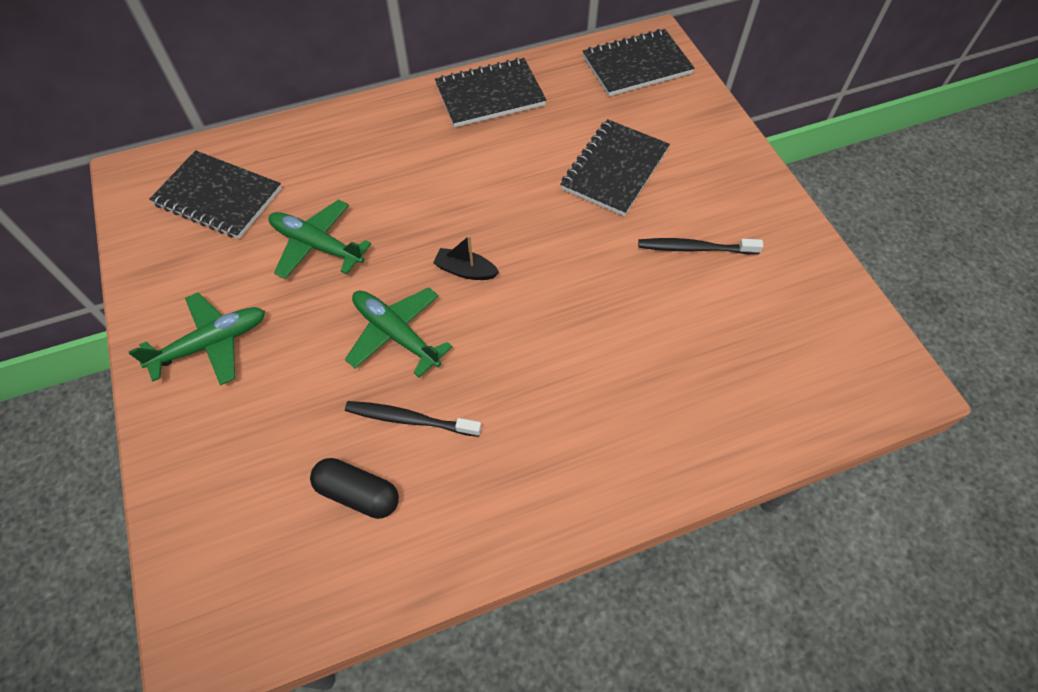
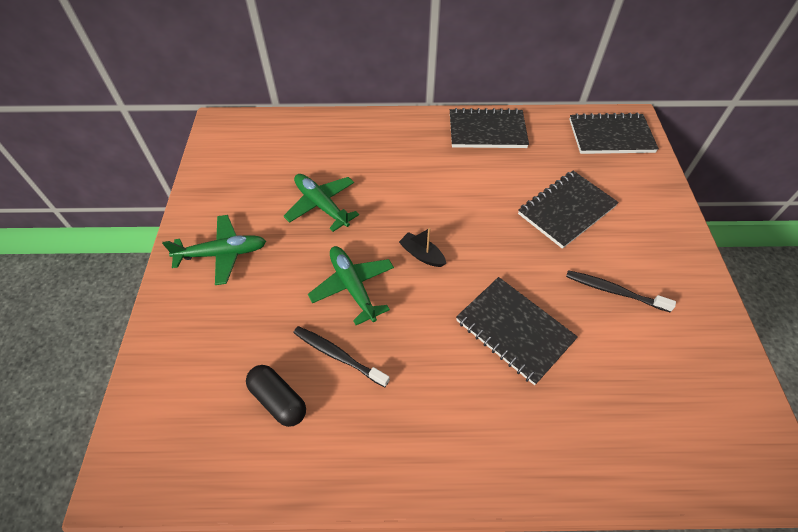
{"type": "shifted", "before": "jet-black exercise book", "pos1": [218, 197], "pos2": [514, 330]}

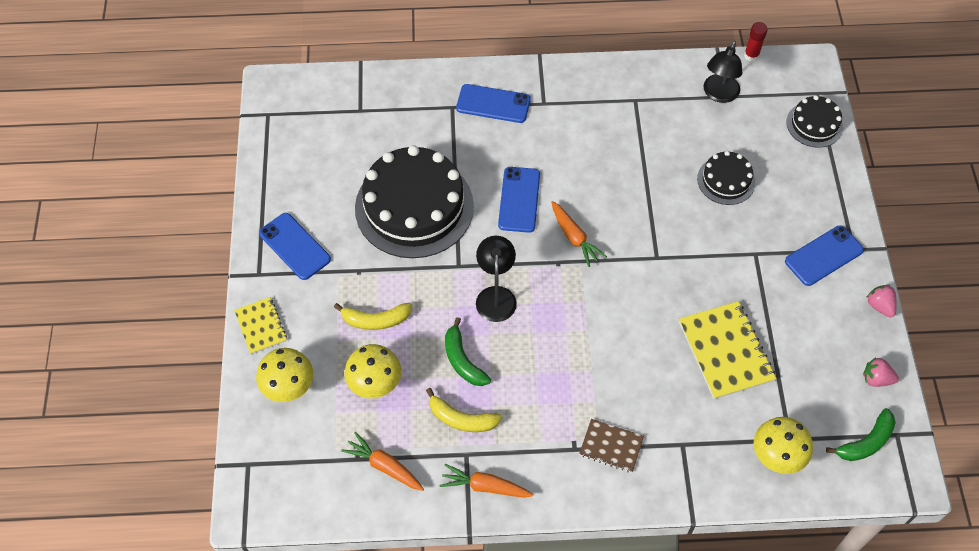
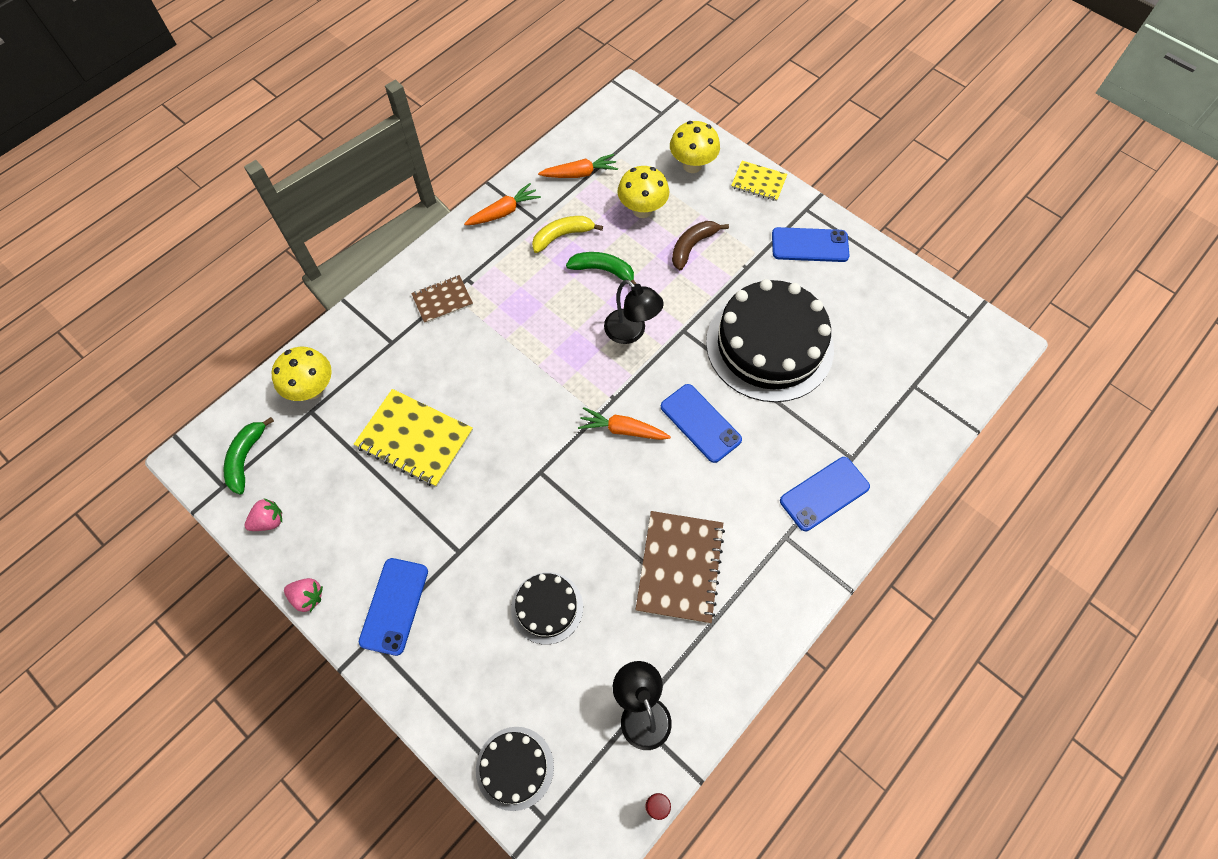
{"type": "repainted", "before": "yellow banana fruit", "after": "dark brown banana fruit", "pos1": [376, 320], "pos2": [692, 246]}
{"type": "new", "after": "dark brown exercise book", "pos2": [680, 567]}

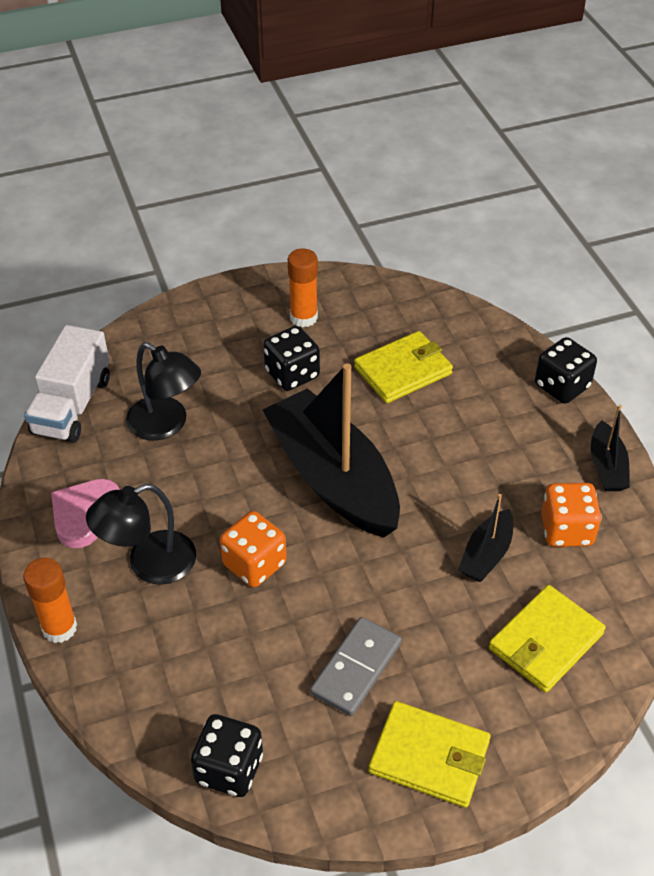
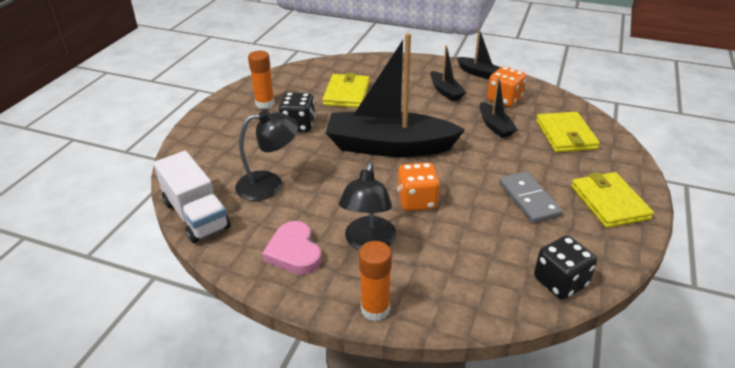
{"type": "rotated", "before": "yellow card wallet", "pos1": [429, 756], "pos2": [609, 202], "turn": -75}
{"type": "gone", "before": "jet-black die", "pos1": [562, 386]}
{"type": "new", "after": "jet-black boat", "pos2": [445, 91]}

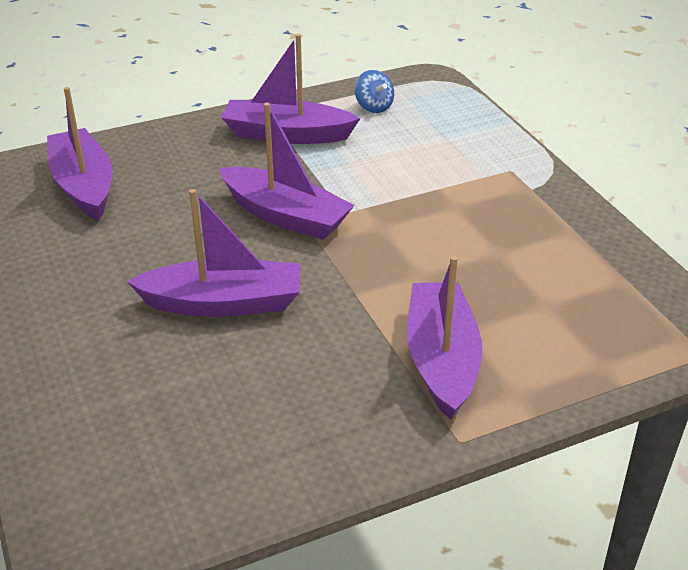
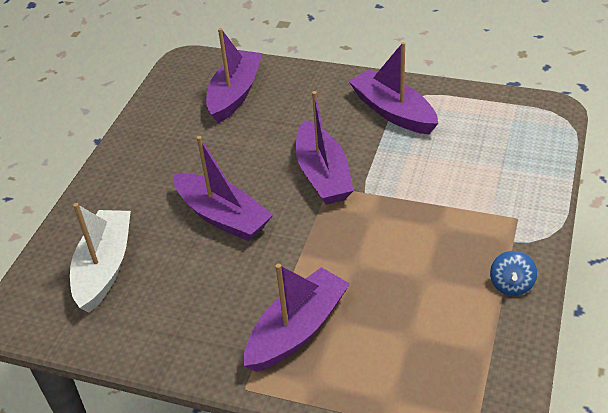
{"type": "shifted", "before": "cobalt spinning top", "pos1": [374, 107], "pos2": [511, 285]}
{"type": "new", "after": "pure white boat", "pos2": [105, 267]}

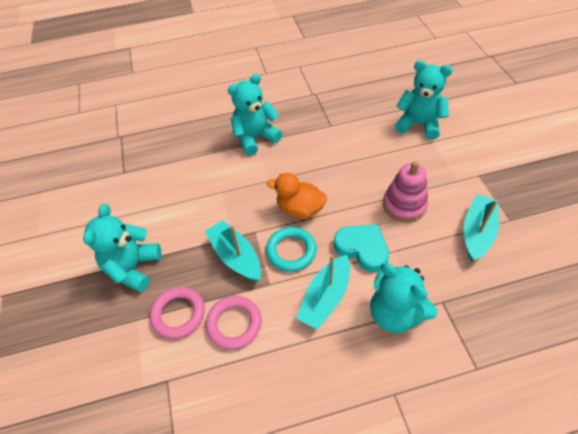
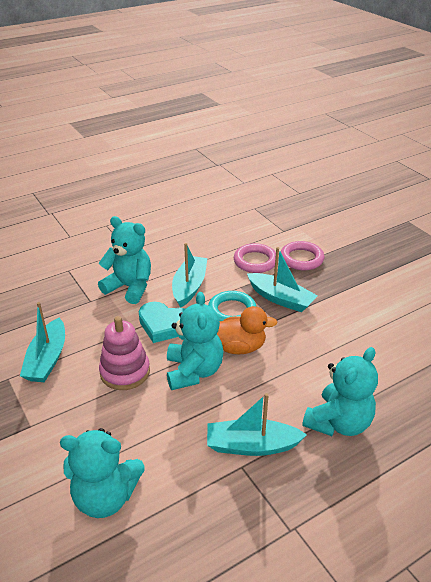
{"type": "shifted", "before": "aqua teddy", "pos1": [133, 268], "pos2": [194, 371]}
{"type": "new", "after": "aqua boat", "pos2": [251, 445]}

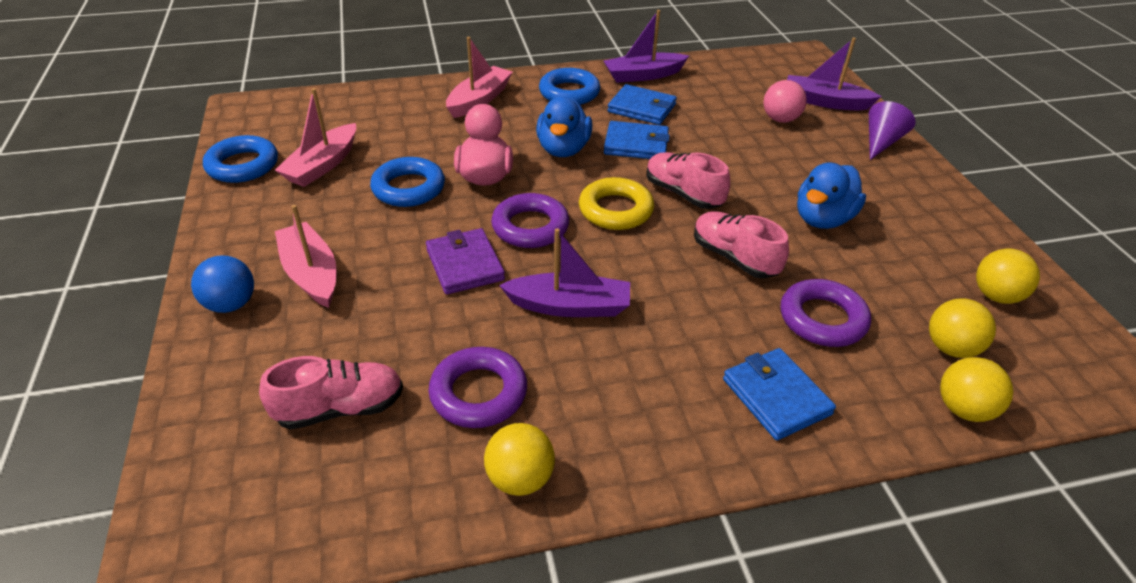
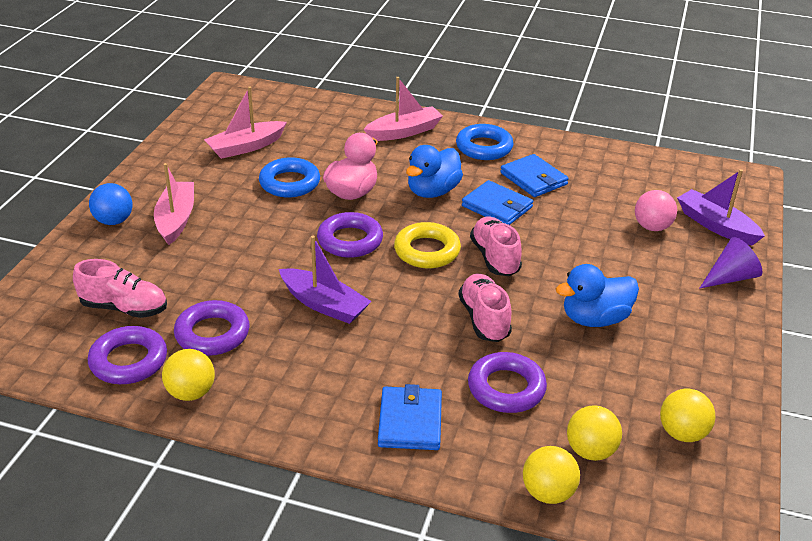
{"type": "gone", "before": "cobalt torus", "pos1": [243, 165]}
{"type": "gone", "before": "purple card wallet", "pos1": [465, 264]}
{"type": "gone", "before": "purple boat", "pos1": [643, 75]}
{"type": "new", "after": "purple torus", "pos2": [129, 361]}

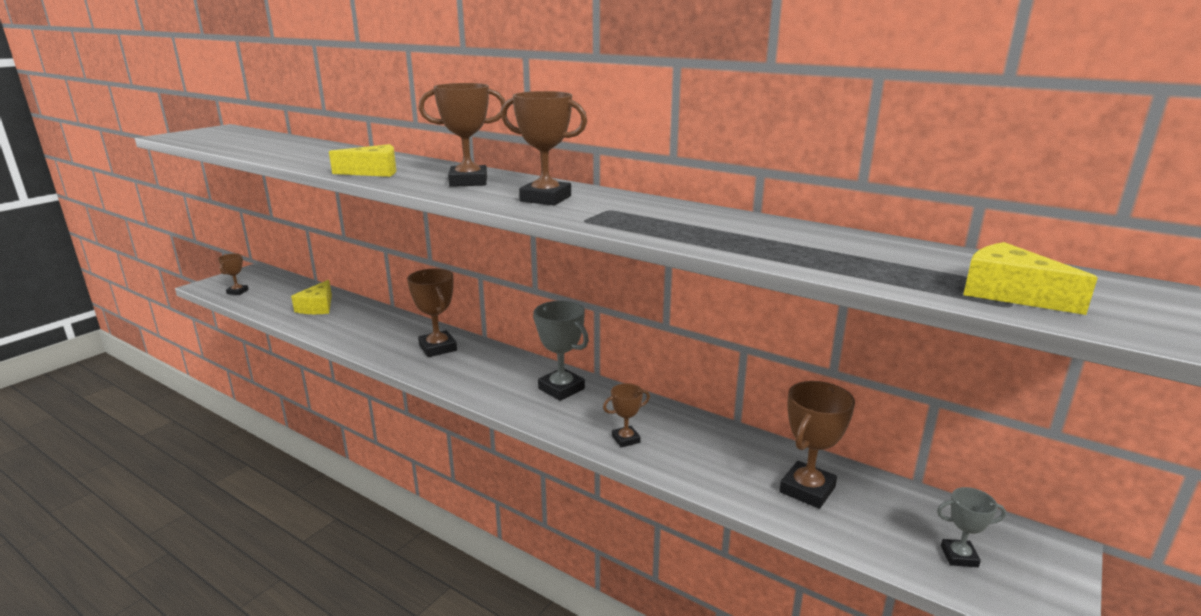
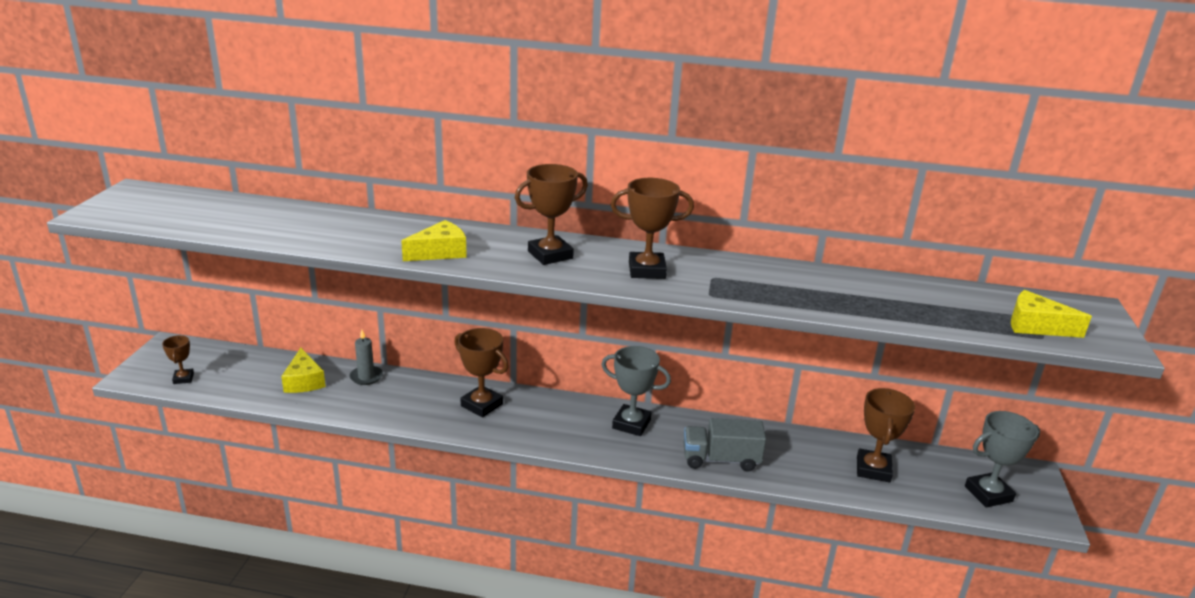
{"type": "swapped", "before": "dark brown prize cup", "after": "gray truck", "pos1": [626, 439], "pos2": [721, 460]}
{"type": "scaled", "before": "gray prize cup", "pos1": [959, 556], "pos2": [988, 494], "scale": 1.74}
{"type": "new", "after": "gray candle", "pos2": [366, 377]}

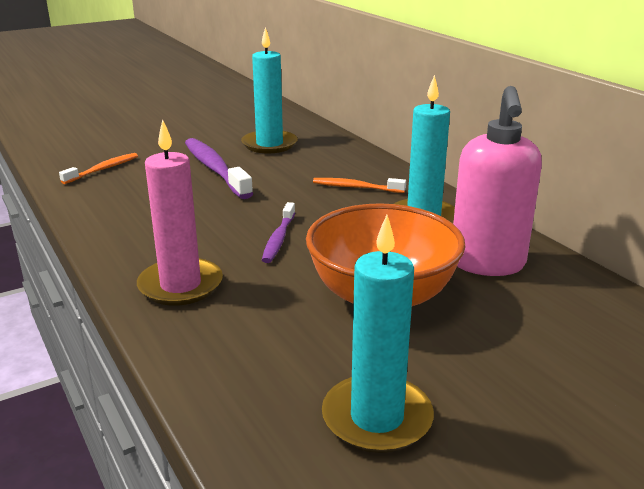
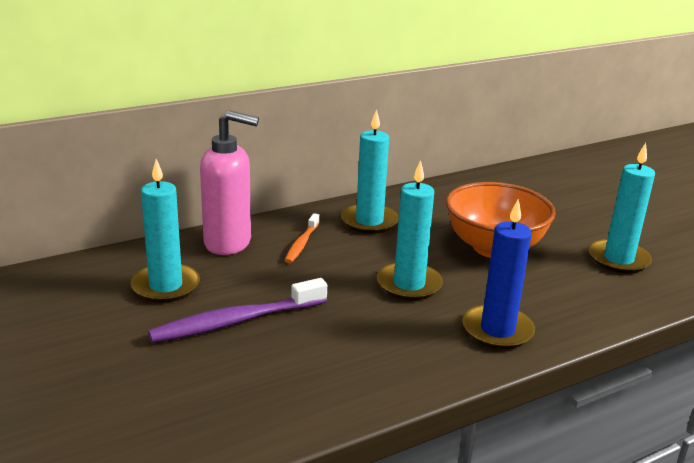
{"type": "gone", "before": "orange-coloured dental brush", "pos1": [103, 169]}
{"type": "repainted", "before": "rose-pink candle", "after": "cobalt candle", "pos1": [180, 285], "pos2": [497, 330]}
{"type": "swapped", "before": "purple dental brush", "after": "aqua candle", "pos1": [278, 239], "pos2": [409, 284]}
{"type": "shifted", "before": "rose-pink soap pump", "pos1": [487, 264], "pos2": [228, 243]}

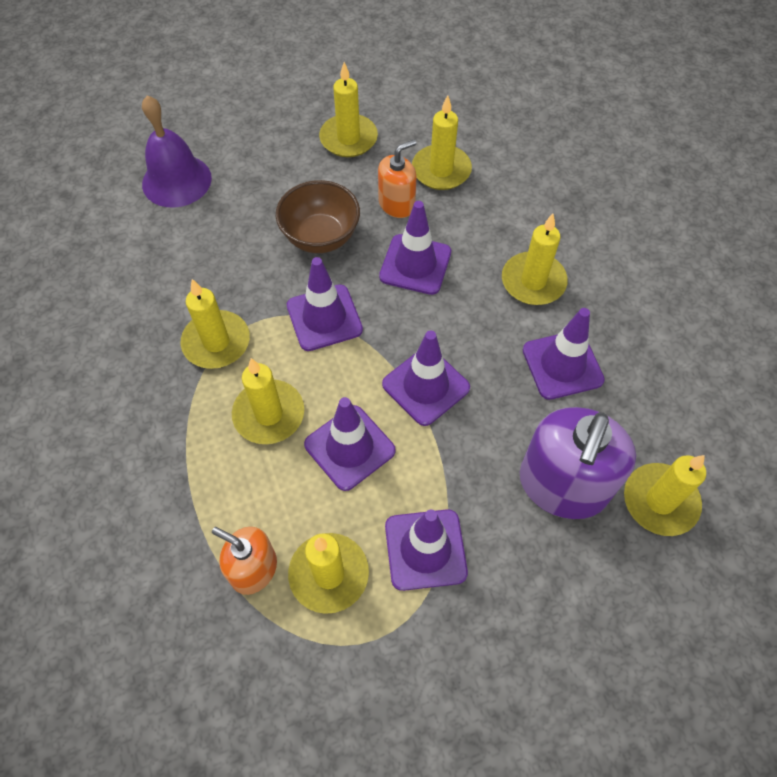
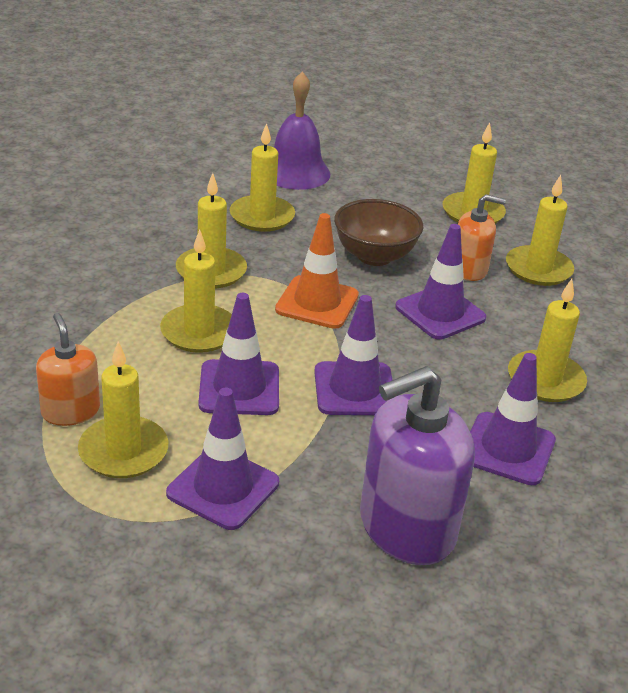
{"type": "repainted", "before": "purple traffic cone", "after": "orange-coloured traffic cone", "pos1": [324, 318], "pos2": [317, 302]}
{"type": "shifted", "before": "yellow candle", "pos1": [660, 501], "pos2": [262, 217]}

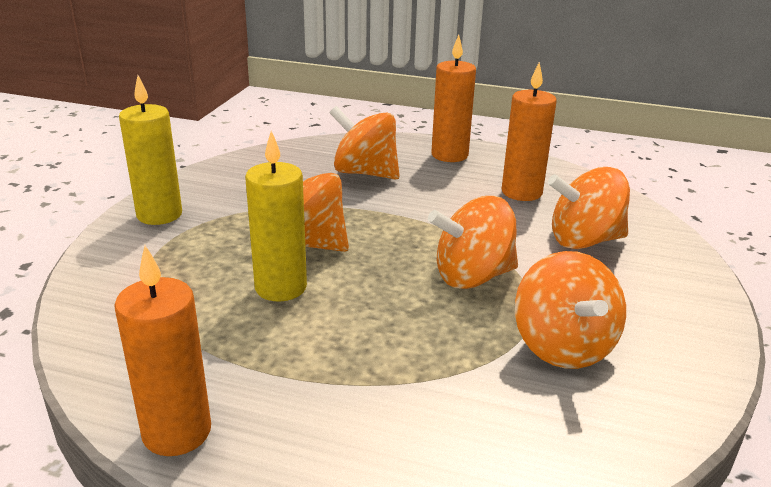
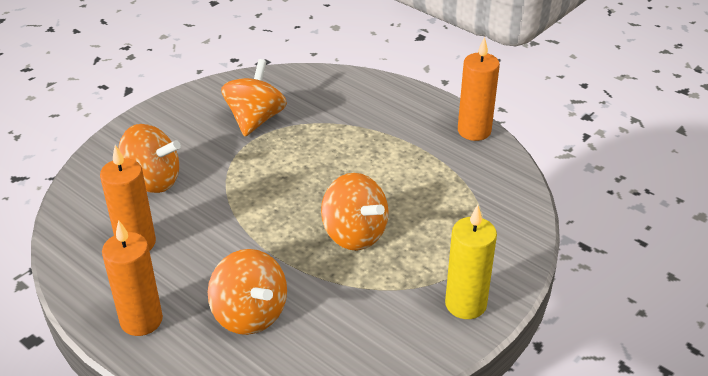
{"type": "gone", "before": "yellow candle", "pos1": [280, 287]}
{"type": "gone", "before": "orange-coloured spinning top", "pos1": [472, 276]}

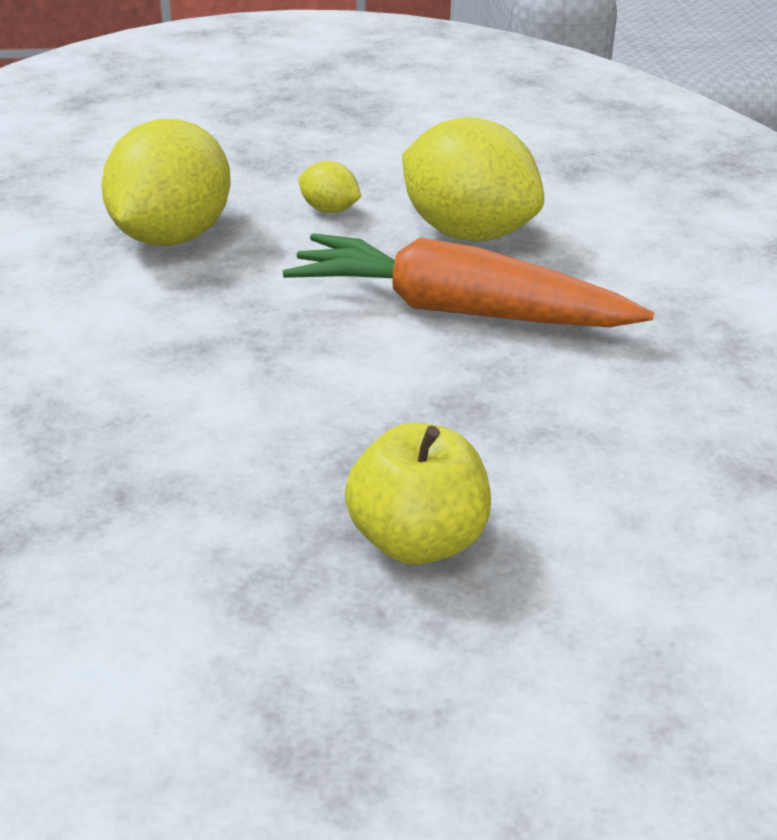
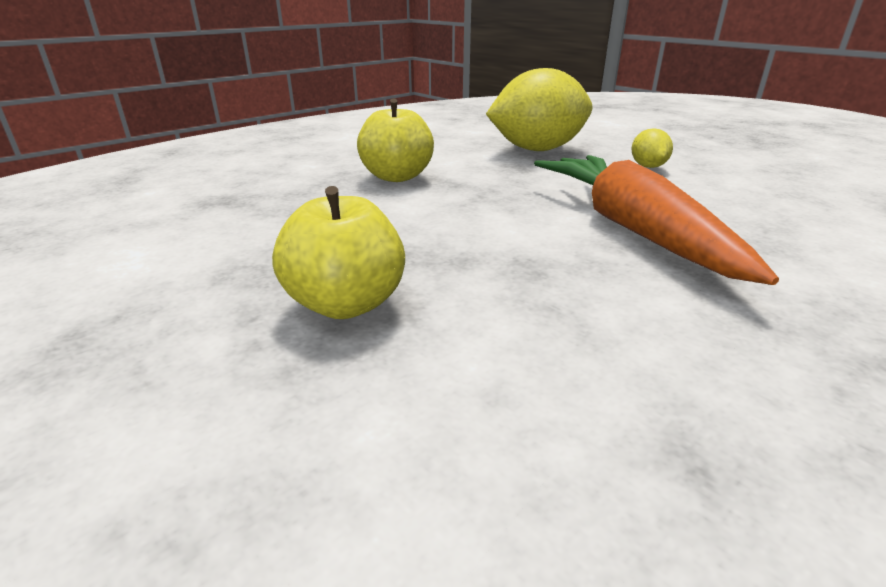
{"type": "gone", "before": "yellow lemon", "pos1": [467, 233]}
{"type": "new", "after": "yellow apple fruit", "pos2": [397, 177]}

